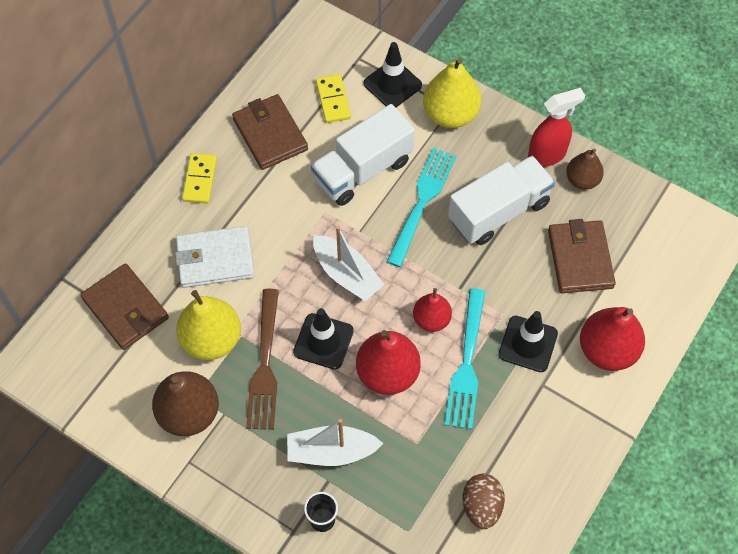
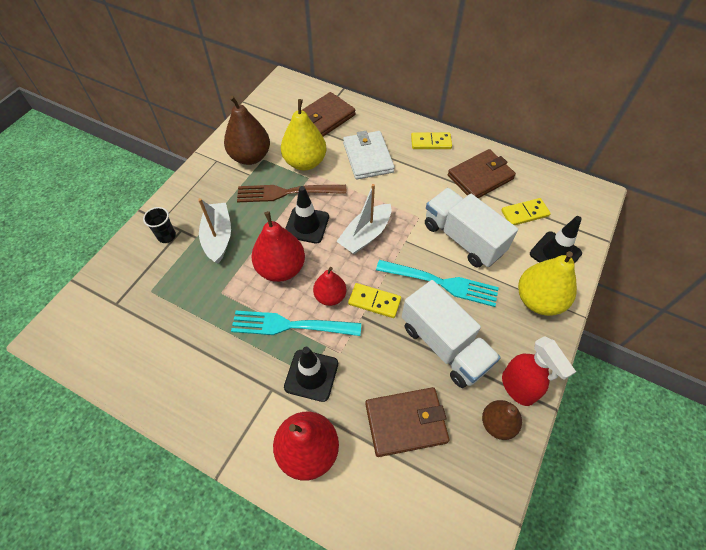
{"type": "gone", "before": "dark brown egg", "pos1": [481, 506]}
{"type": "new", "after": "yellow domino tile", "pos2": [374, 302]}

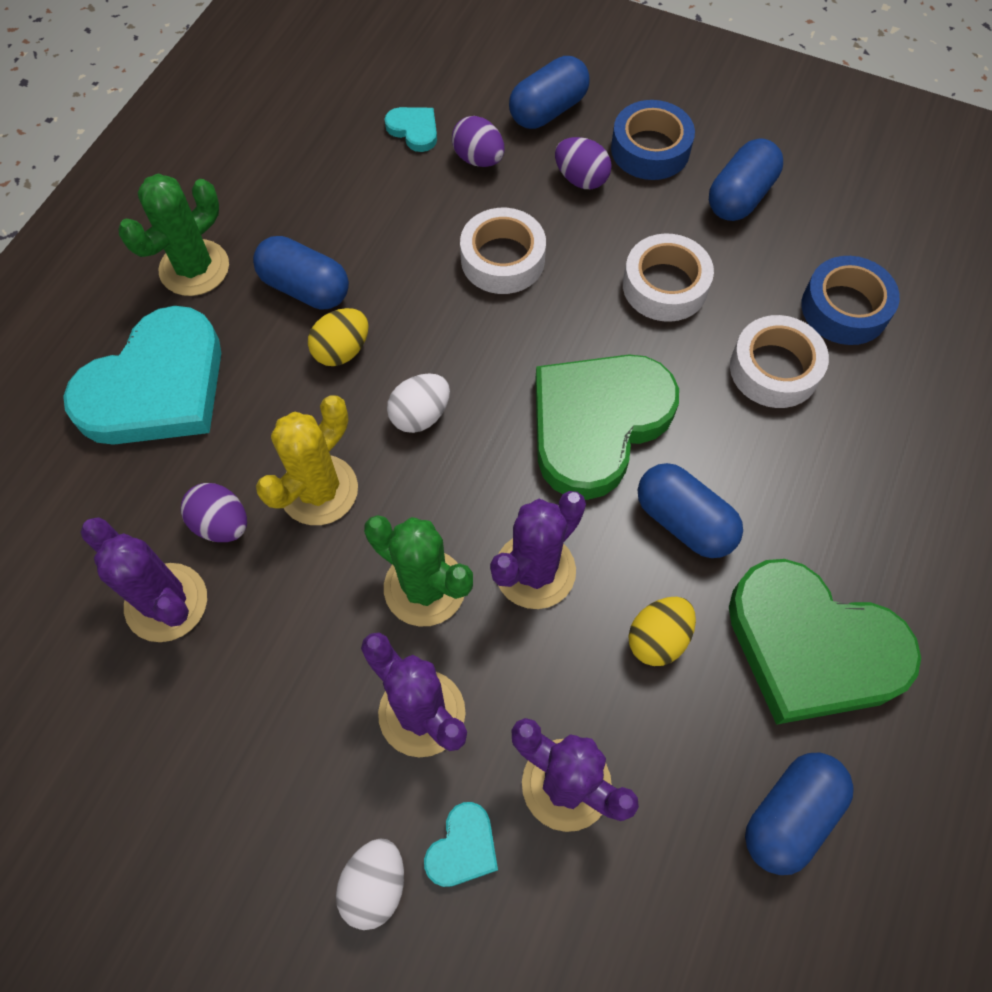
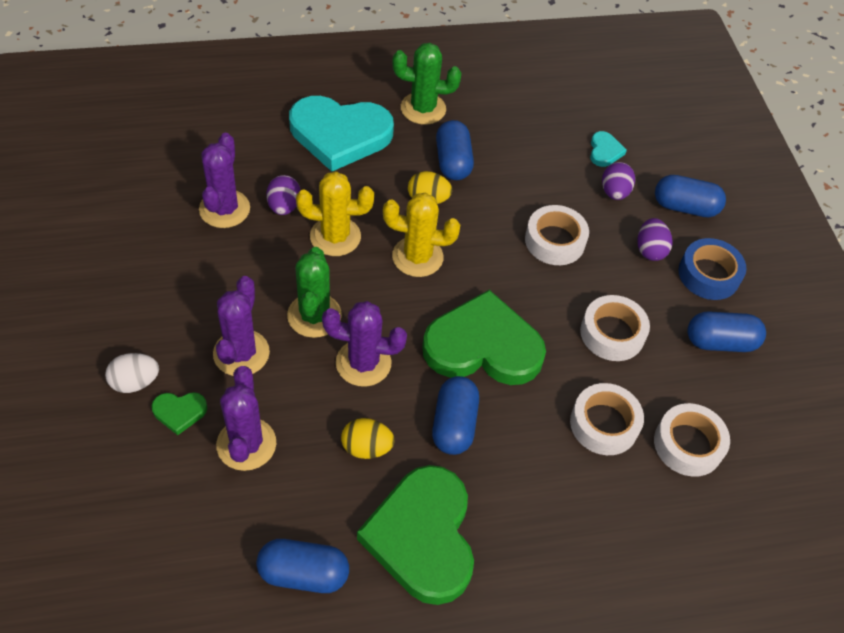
{"type": "swapped", "before": "pure white egg", "after": "yellow prickly plant", "pos1": [420, 415], "pos2": [417, 257]}
{"type": "repainted", "before": "aqua heart", "after": "emerald heart", "pos1": [463, 847], "pos2": [179, 412]}
{"type": "repainted", "before": "cobalt tape", "after": "pure white tape", "pos1": [844, 308], "pos2": [688, 444]}

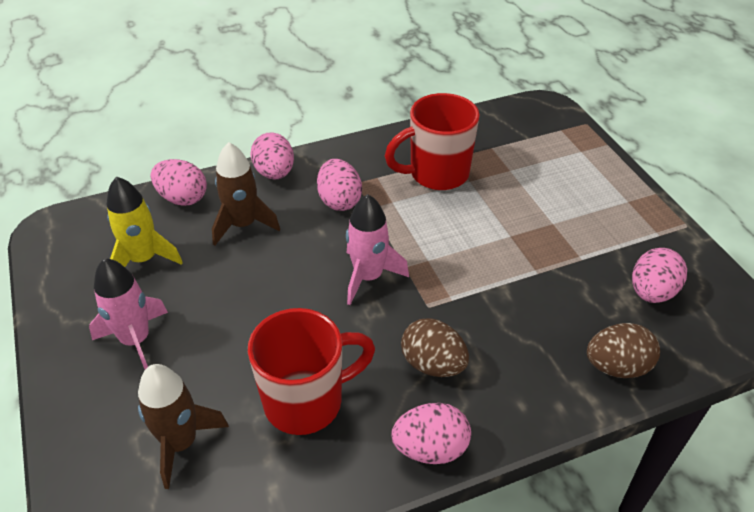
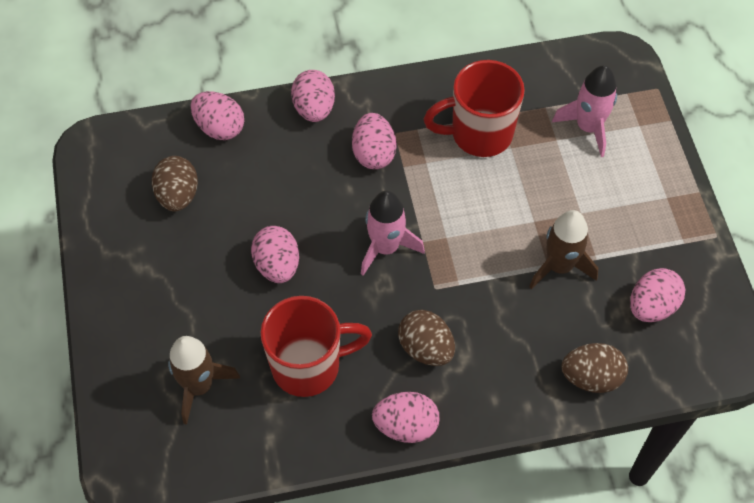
{"type": "shifted", "before": "rose-pink spaceship", "pos1": [136, 340], "pos2": [588, 127]}
{"type": "swapped", "before": "yellow spaceship", "after": "dark brown egg", "pos1": [143, 259], "pos2": [178, 195]}
{"type": "shifted", "before": "dark brown spaceship", "pos1": [243, 225], "pos2": [559, 266]}
{"type": "new", "after": "rose-pink egg", "pos2": [277, 265]}

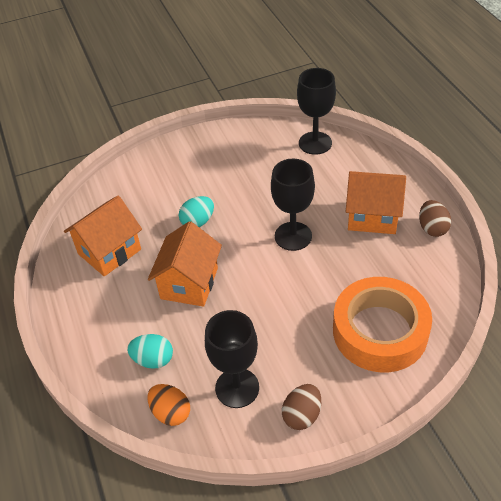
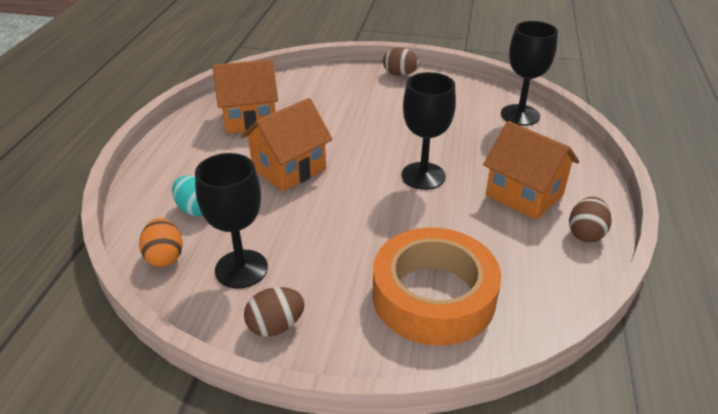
{"type": "gone", "before": "aqua egg", "pos1": [198, 222]}
{"type": "new", "after": "dark brown egg", "pos2": [400, 74]}

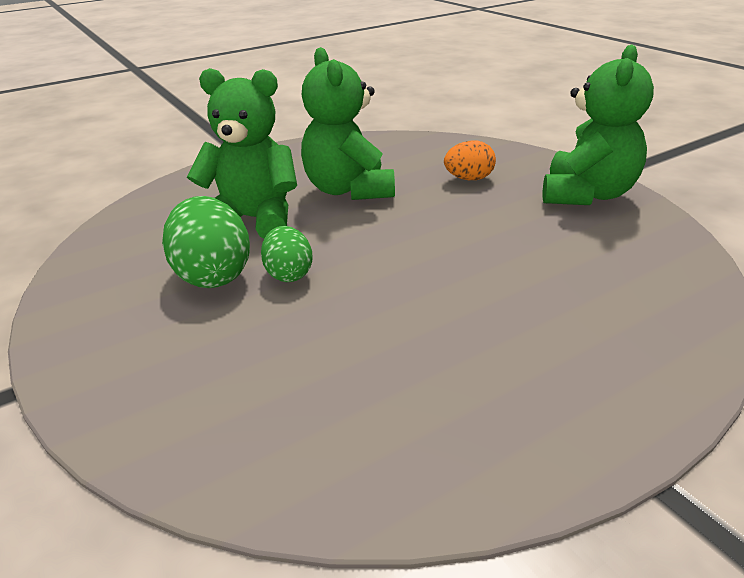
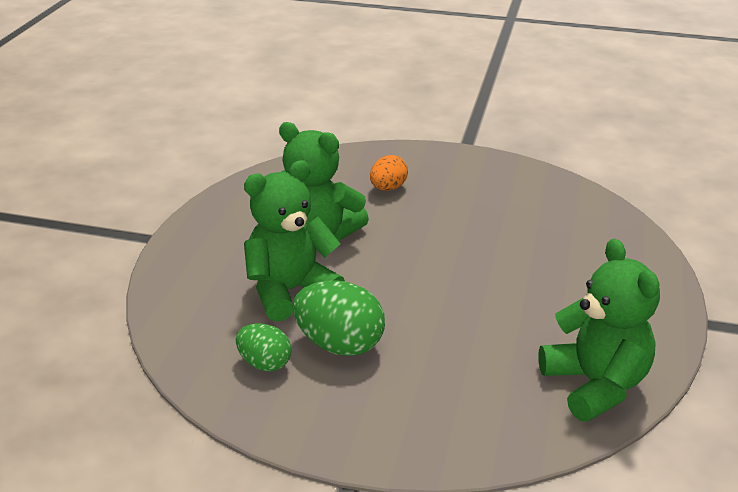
{"type": "shifted", "before": "emerald egg", "pos1": [289, 274], "pos2": [264, 363]}
{"type": "shifted", "before": "emerald teddy", "pos1": [587, 194], "pos2": [595, 385]}

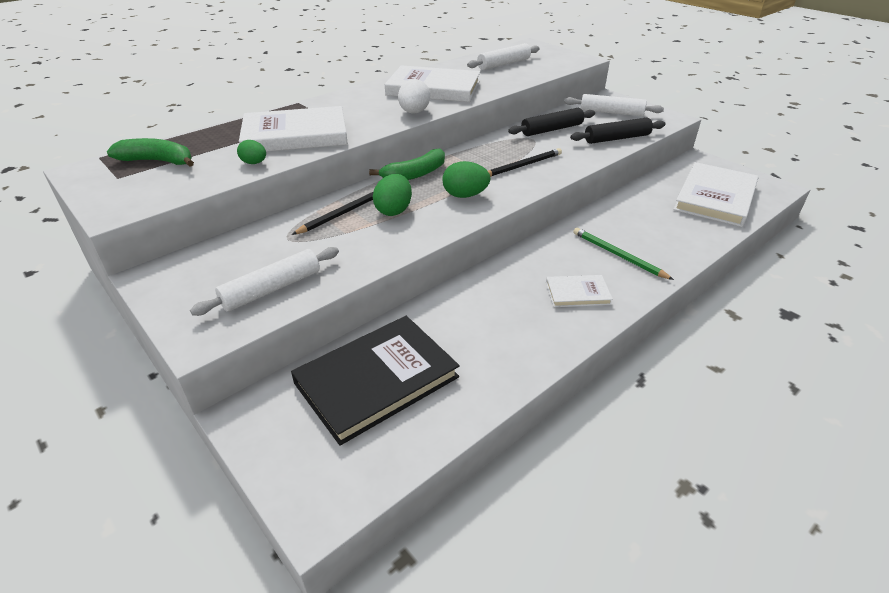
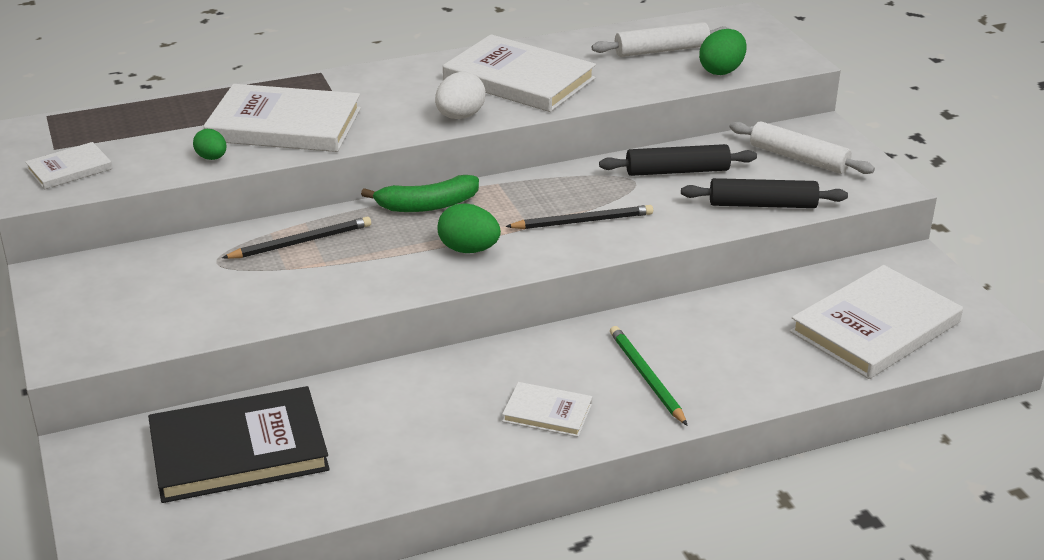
{"type": "gone", "before": "emerald banana fruit", "pos1": [158, 161]}
{"type": "gone", "before": "pure white dough roller", "pos1": [271, 289]}
{"type": "shifted", "before": "emerald egg", "pos1": [394, 210], "pos2": [721, 71]}
{"type": "new", "after": "pure white book", "pos2": [69, 169]}

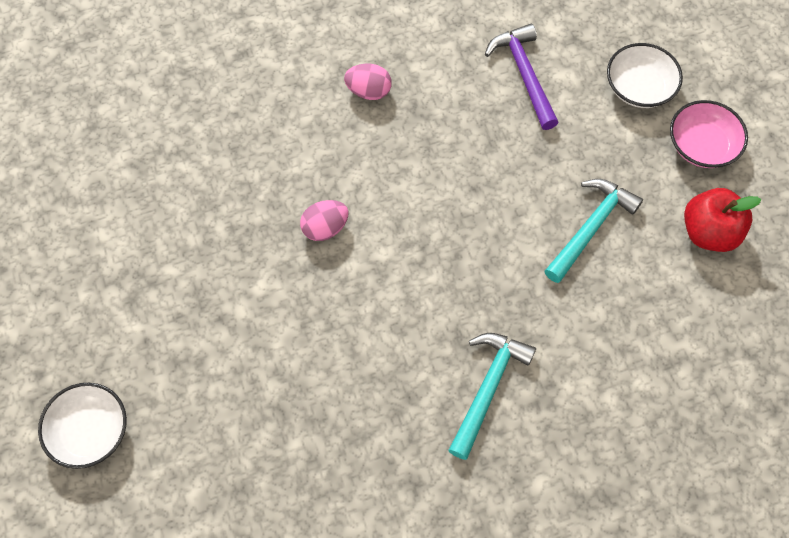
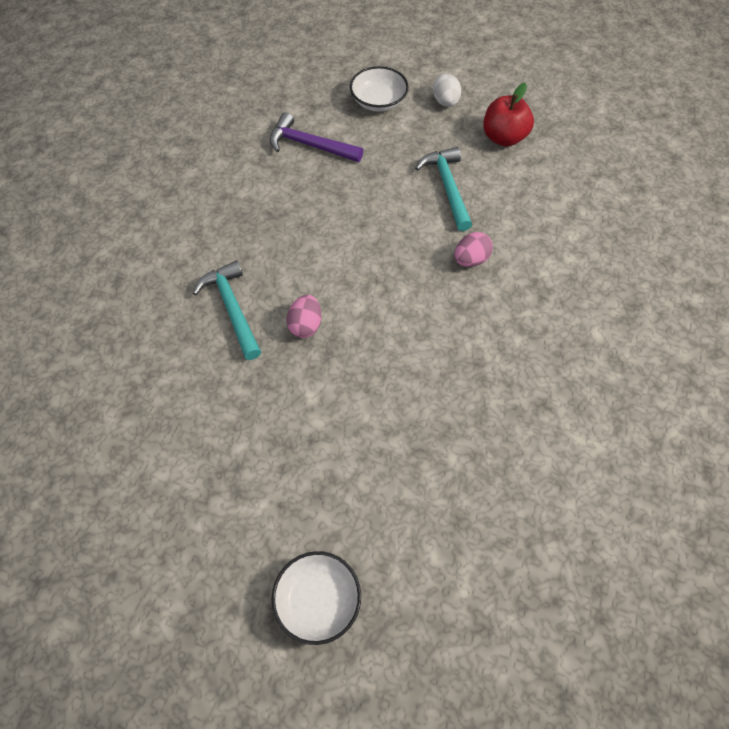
{"type": "shifted", "before": "rose-pink egg", "pos1": [368, 91], "pos2": [471, 260]}
{"type": "shifted", "before": "aqua carpenter's hammer", "pos1": [487, 389], "pos2": [232, 309]}
{"type": "swapped", "before": "rose-pink serving bowl", "after": "pure white egg", "pos1": [702, 145], "pos2": [445, 102]}

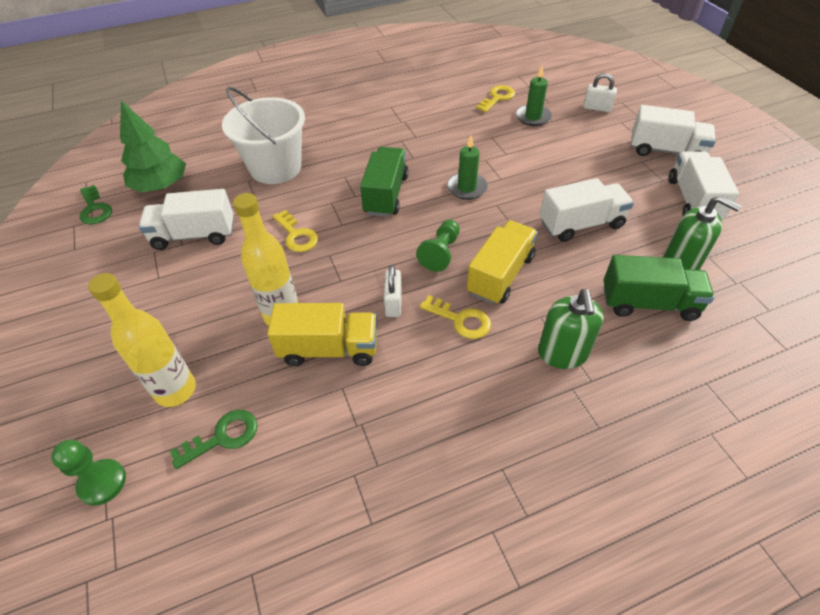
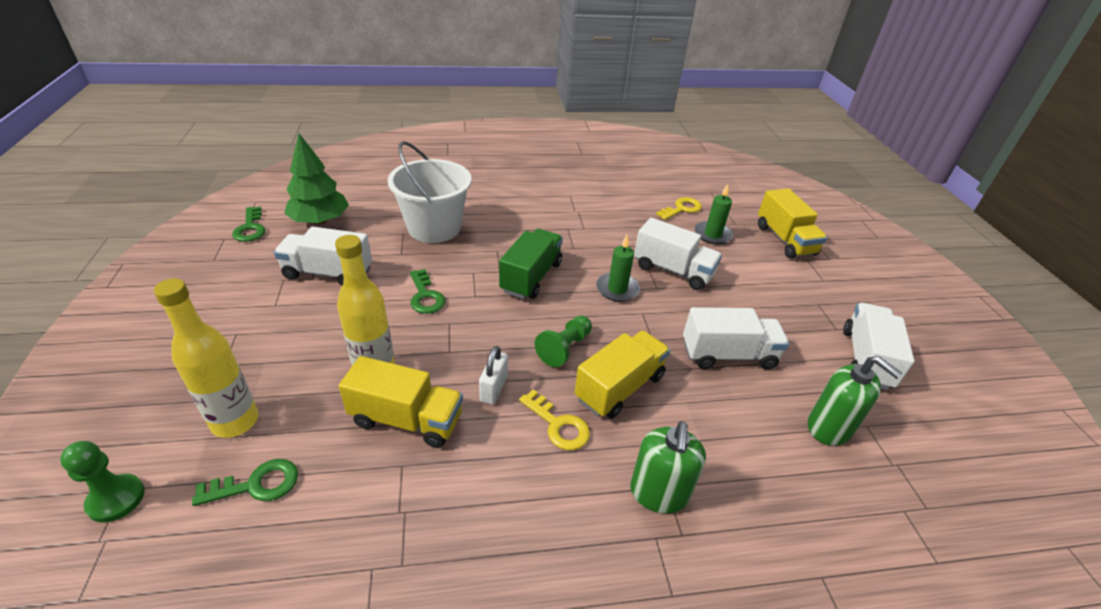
{"type": "repainted", "before": "yellow key", "after": "emerald key", "pos1": [297, 235], "pos2": [425, 296]}
{"type": "swapped", "before": "pure white small lock", "after": "yellow truck", "pos1": [597, 108], "pos2": [785, 240]}
{"type": "gone", "before": "emerald truck", "pos1": [648, 303]}
{"type": "shifted", "before": "pure white truck", "pos1": [665, 151], "pos2": [673, 270]}

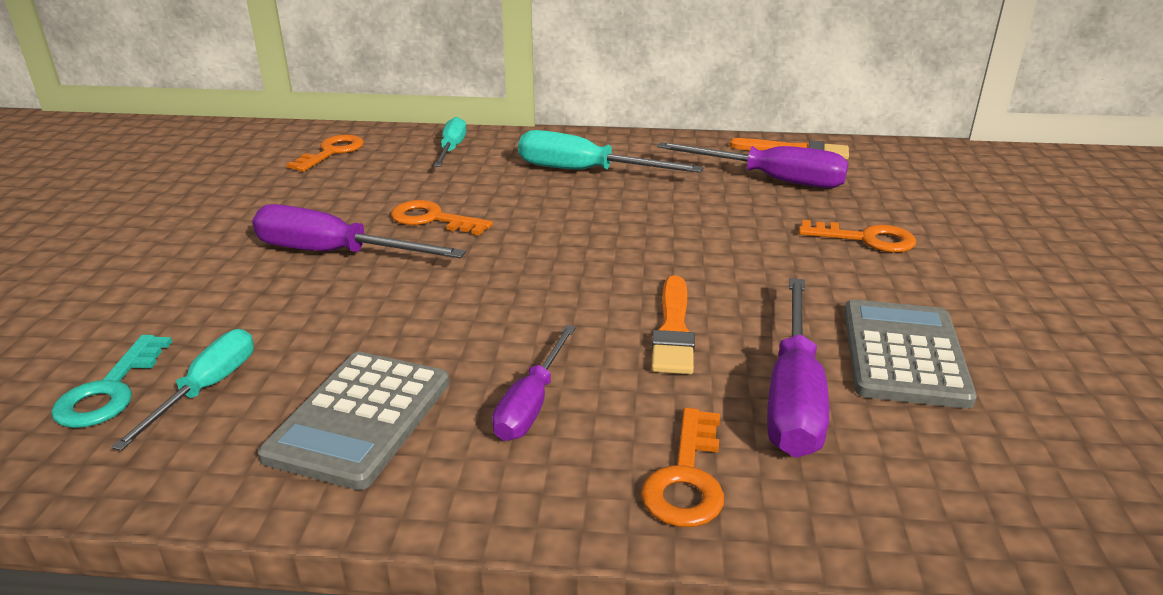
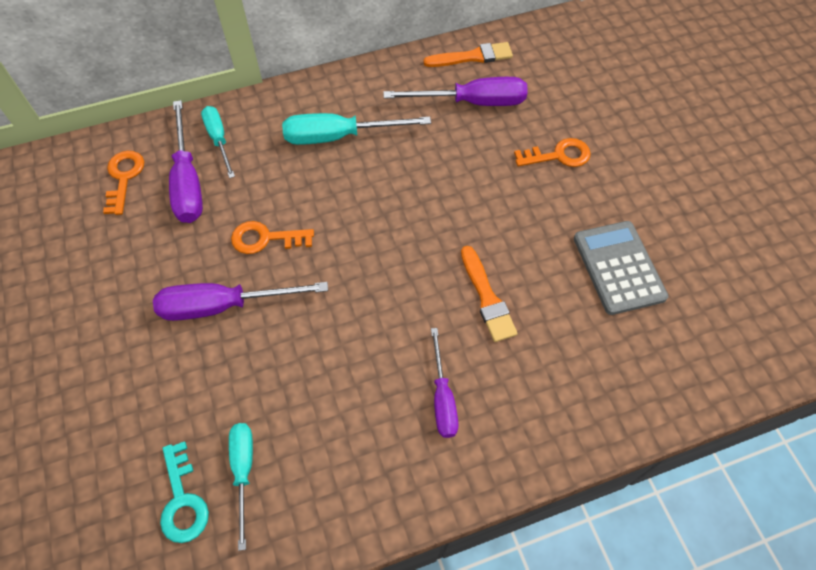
{"type": "gone", "before": "gray calculator", "pos1": [360, 419]}
{"type": "gone", "before": "orange-coloured key", "pos1": [687, 477]}
{"type": "shifted", "before": "purple flat screwdriver", "pos1": [793, 395], "pos2": [188, 181]}

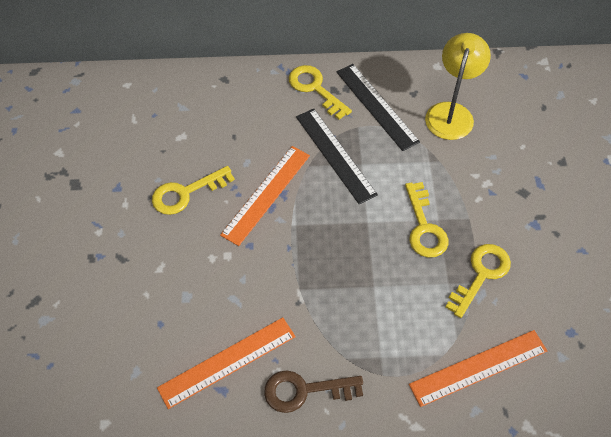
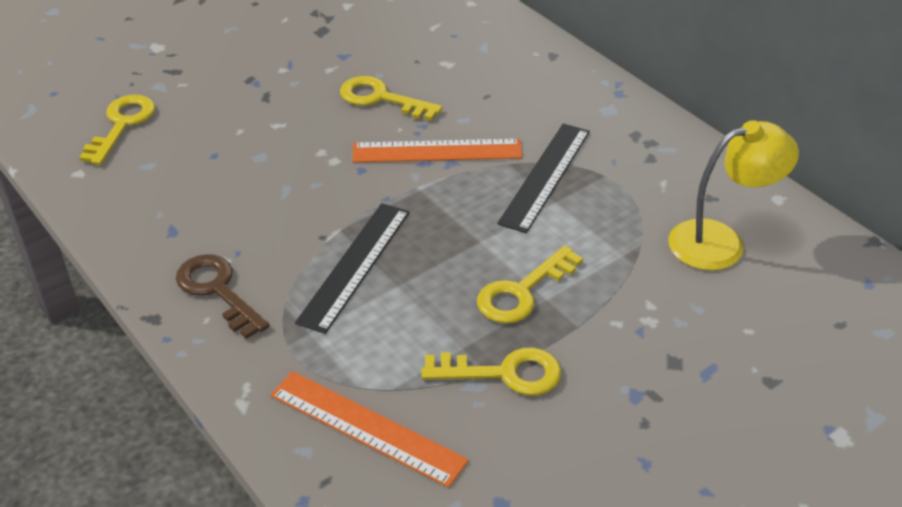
{"type": "gone", "before": "orange-coloured ruler", "pos1": [227, 362]}
{"type": "shifted", "before": "yellow key", "pos1": [315, 88], "pos2": [122, 125]}
{"type": "shifted", "before": "jet-black ruler", "pos1": [377, 106], "pos2": [355, 265]}

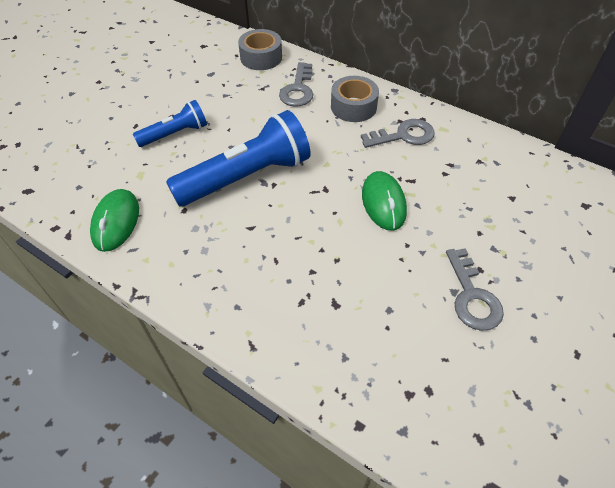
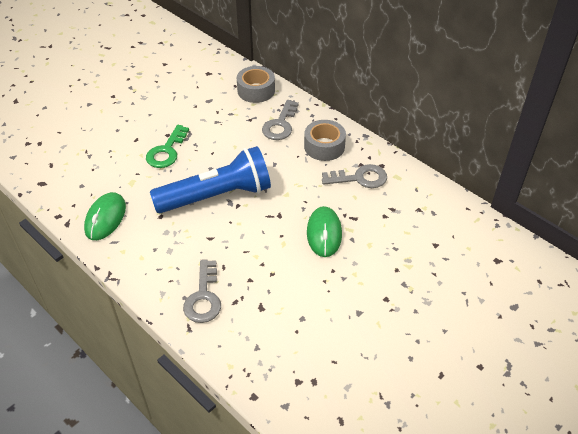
{"type": "swapped", "before": "cobalt flashlight", "after": "emerald key", "pos1": [175, 134], "pos2": [167, 151]}
{"type": "shifted", "before": "gray key", "pos1": [472, 296], "pos2": [204, 297]}

